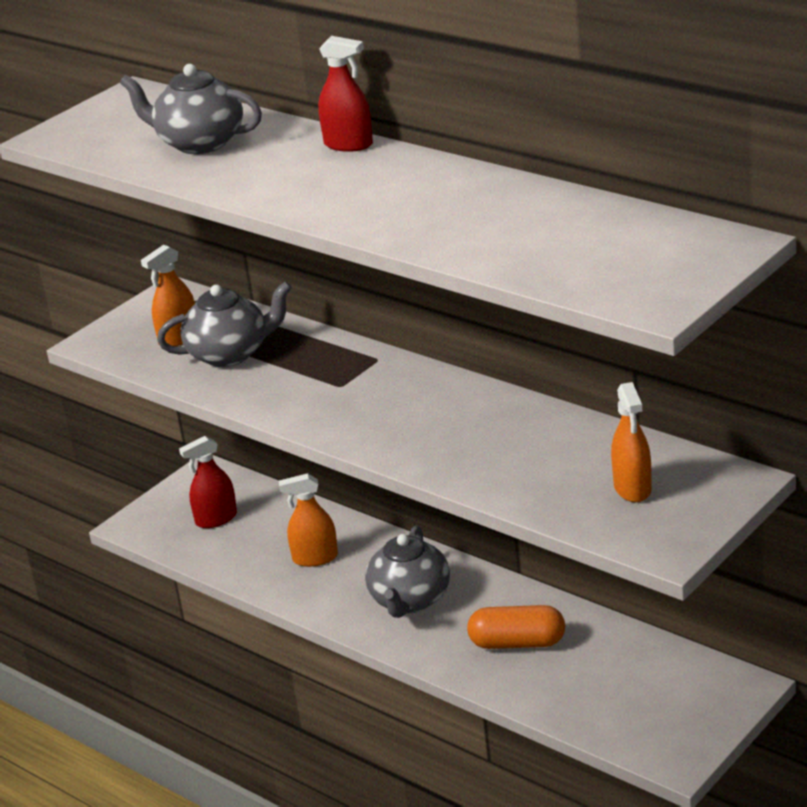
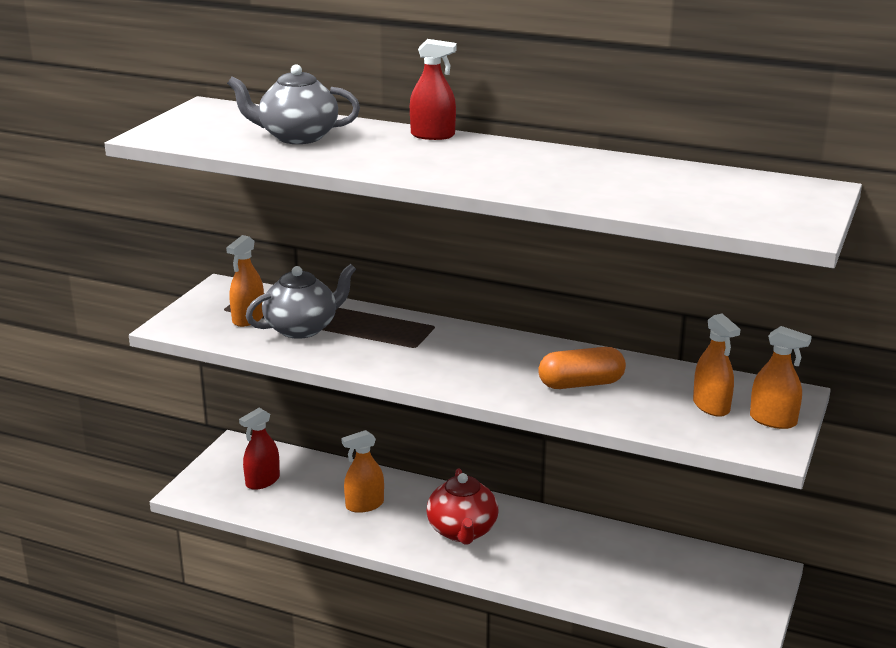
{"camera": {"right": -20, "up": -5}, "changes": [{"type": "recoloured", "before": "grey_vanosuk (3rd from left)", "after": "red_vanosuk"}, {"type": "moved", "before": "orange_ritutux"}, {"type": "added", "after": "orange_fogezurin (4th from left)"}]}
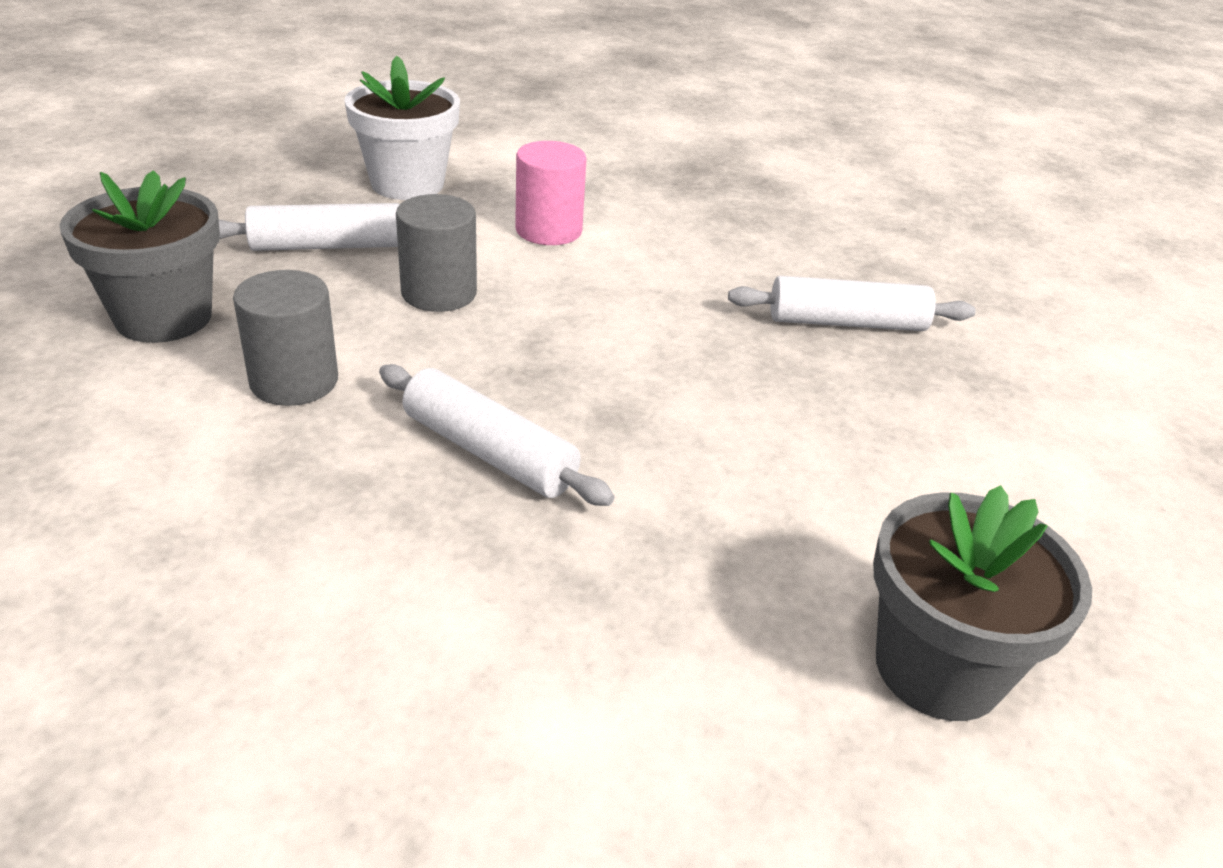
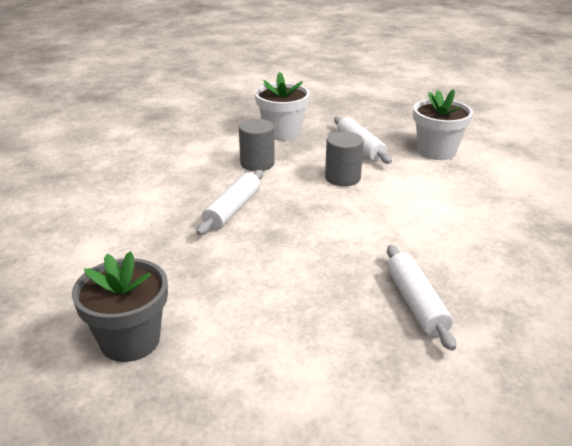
{"camera": {"right": 80, "up": -5}, "changes": [{"type": "recoloured", "before": "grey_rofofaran (1st from left)", "after": "white_rofofaran (1st from left)"}, {"type": "removed", "before": "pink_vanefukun"}]}
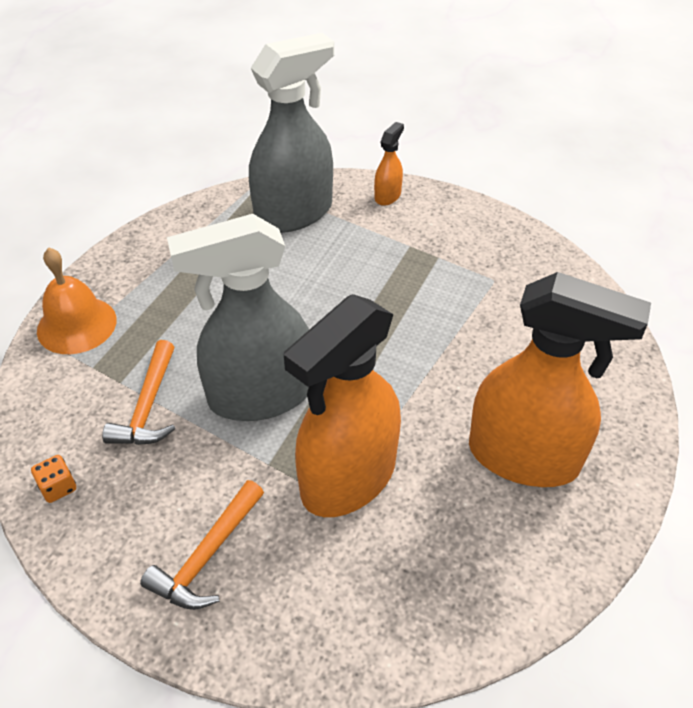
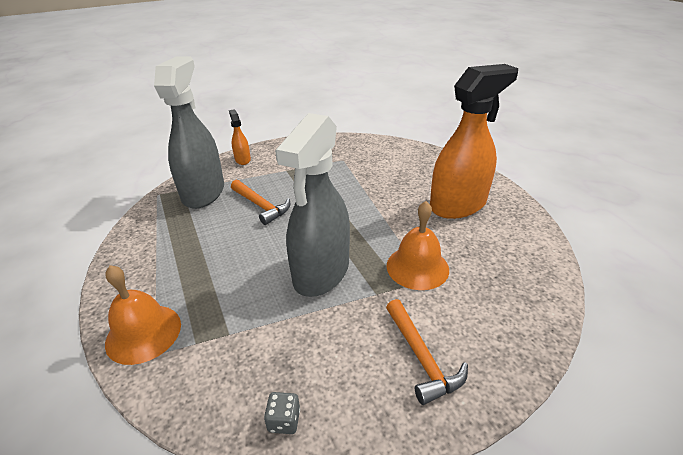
{"camera": {"right": -50, "up": -10}, "changes": [{"type": "moved", "before": "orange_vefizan (1st from left)"}, {"type": "recoloured", "before": "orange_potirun", "after": "grey_potirun"}, {"type": "replaced", "before": "orange_fogezurin (1st from left)", "after": "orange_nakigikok (2nd from left)"}]}
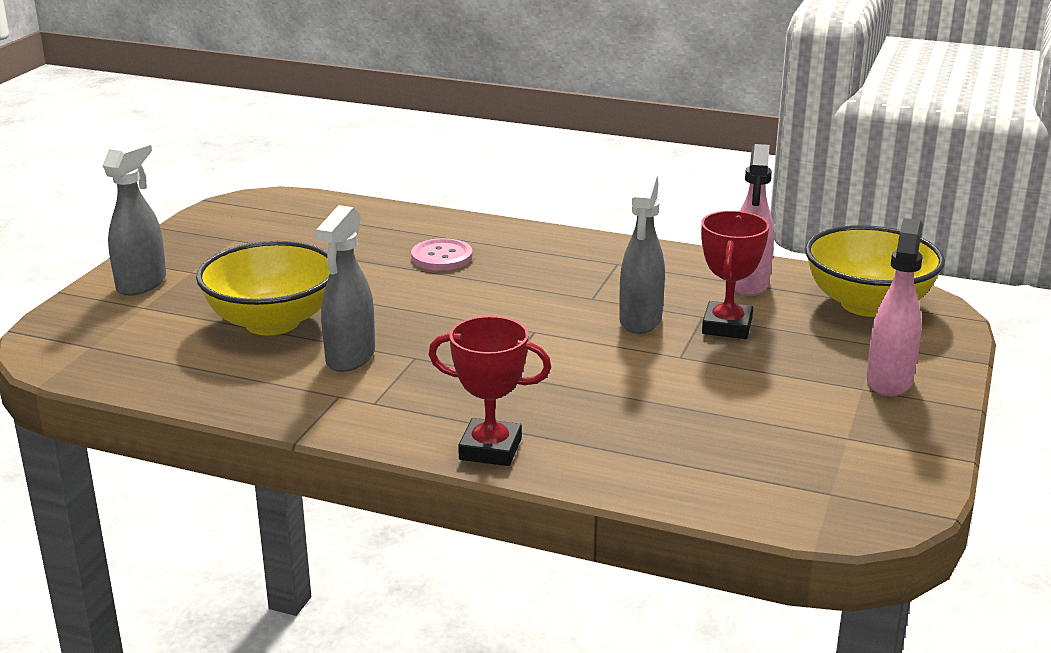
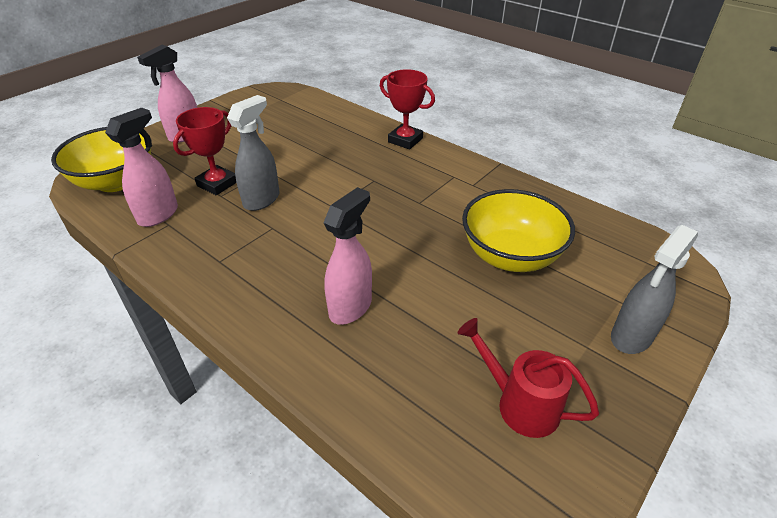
{"camera": {"right": -160, "up": 15}, "changes": [{"type": "replaced", "before": "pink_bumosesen", "after": "pink_fogezurin (3rd from left)"}, {"type": "added", "after": "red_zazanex"}, {"type": "removed", "before": "grey_fogezurin (2nd from left)"}]}
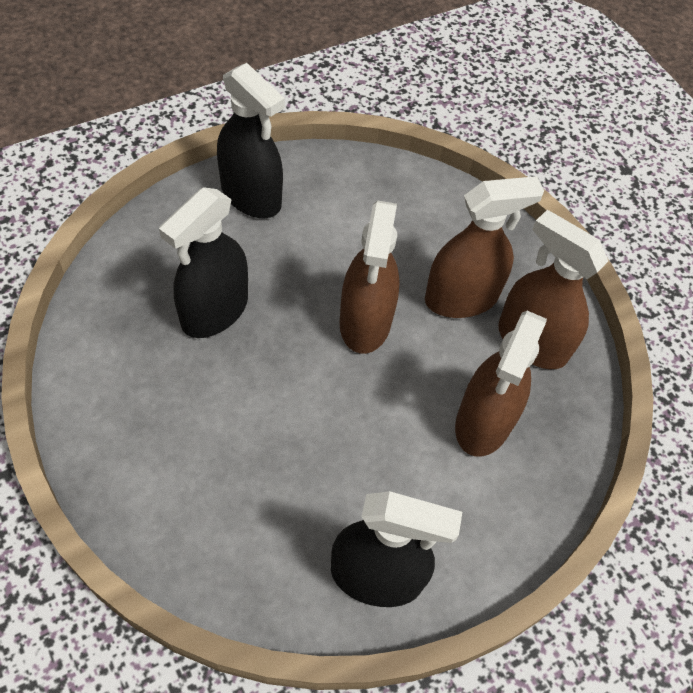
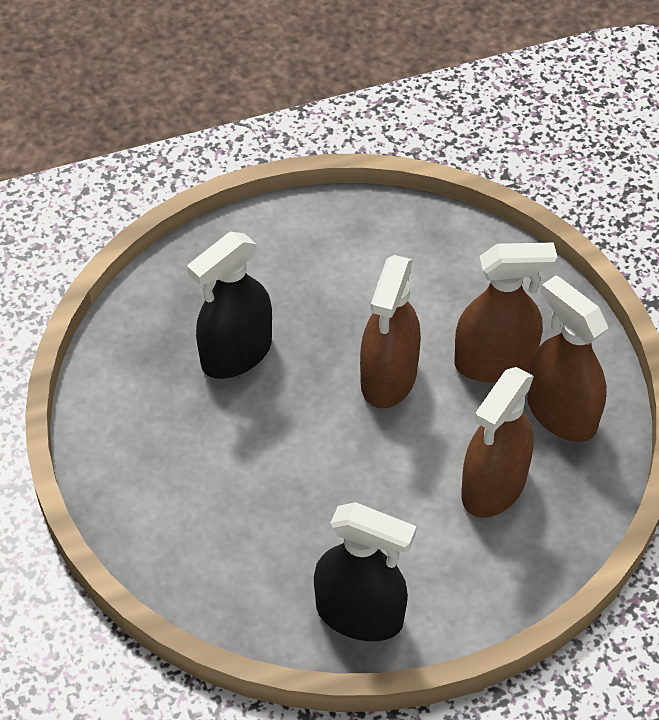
{"camera": {"right": 15, "up": -5}, "changes": [{"type": "removed", "before": "black_fogezurin (2nd from left)"}]}
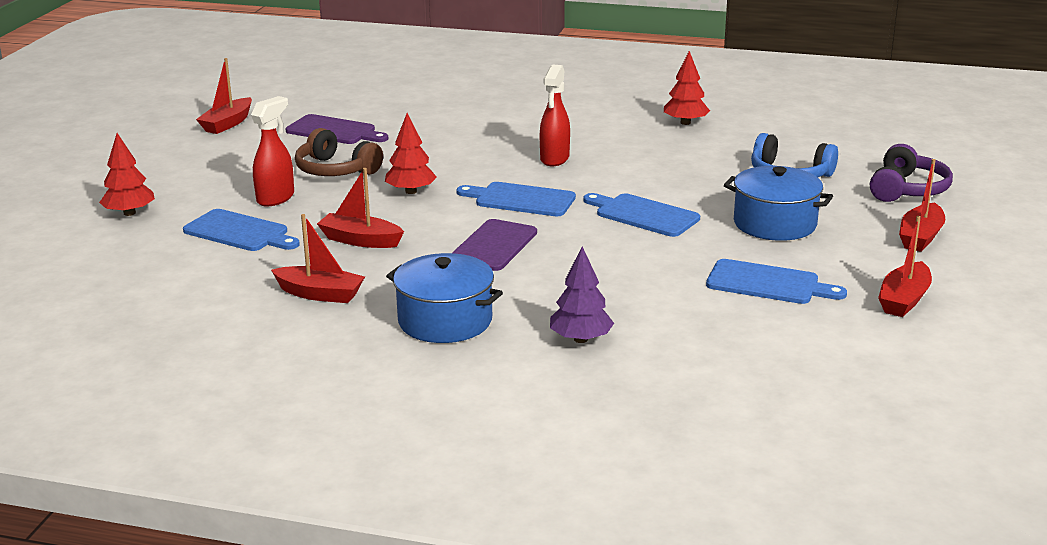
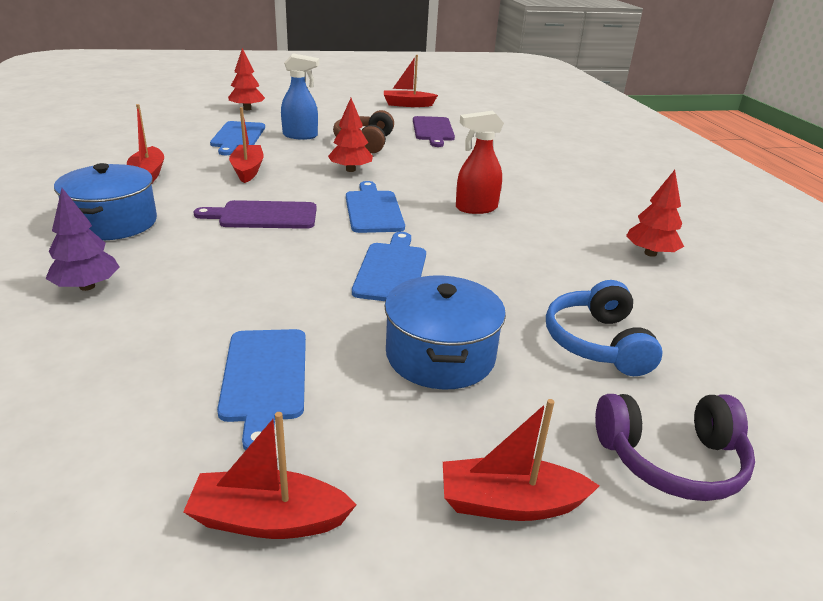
{"camera": {"right": 60, "up": 5}, "changes": [{"type": "recoloured", "before": "red_fogezurin (1st from left)", "after": "blue_fogezurin"}]}
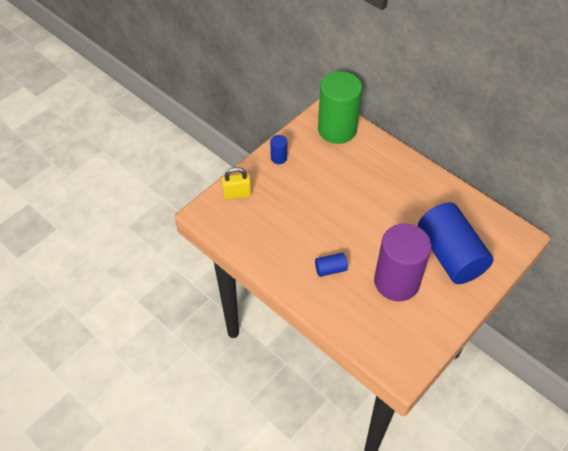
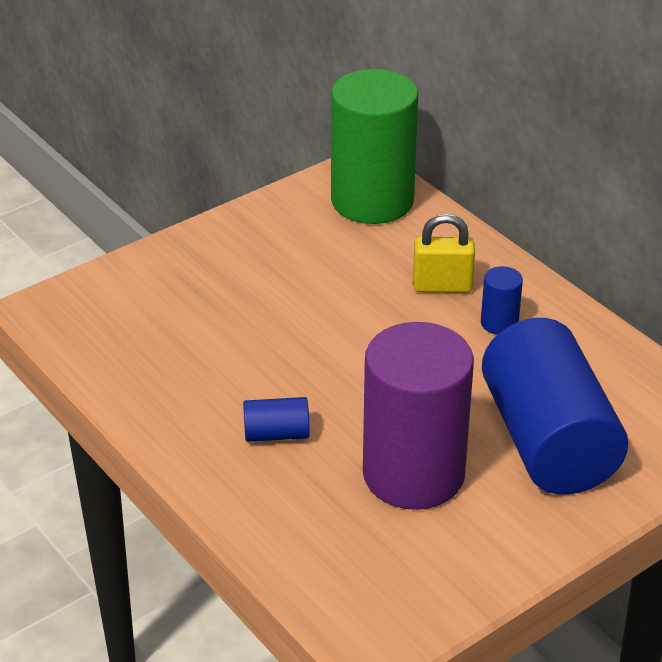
{"camera": {"right": 10, "up": -15}, "changes": [{"type": "moved", "before": "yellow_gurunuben"}, {"type": "moved", "before": "blue_vanefukun (1st from left in the first image)", "after": "blue_vanefukun (2nd from left)"}]}
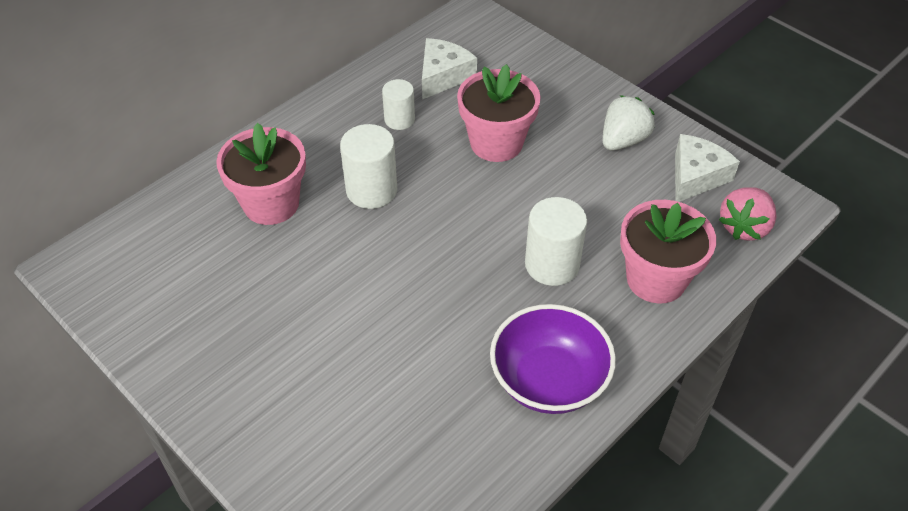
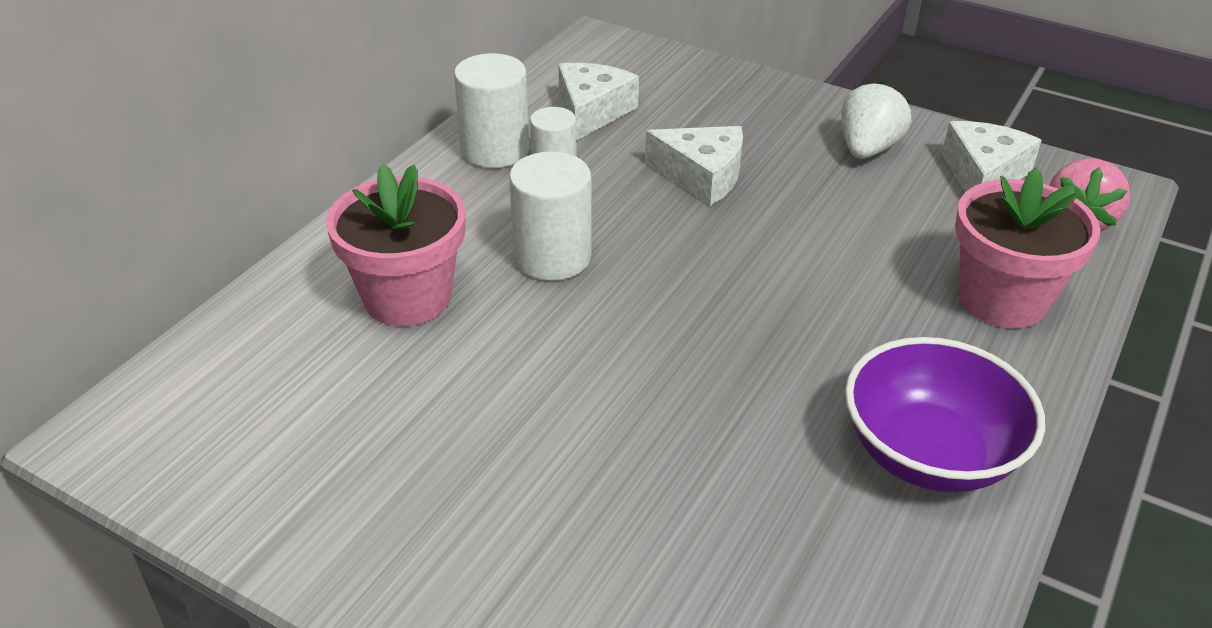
{"camera": {"right": -15, "up": -10}, "changes": [{"type": "moved", "before": "white_vanefukun (3rd from left in the first image)", "after": "white_vanefukun (1st from left)"}, {"type": "replaced", "before": "pink_rofofaran (2nd from left)", "after": "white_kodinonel (2nd from left)"}]}
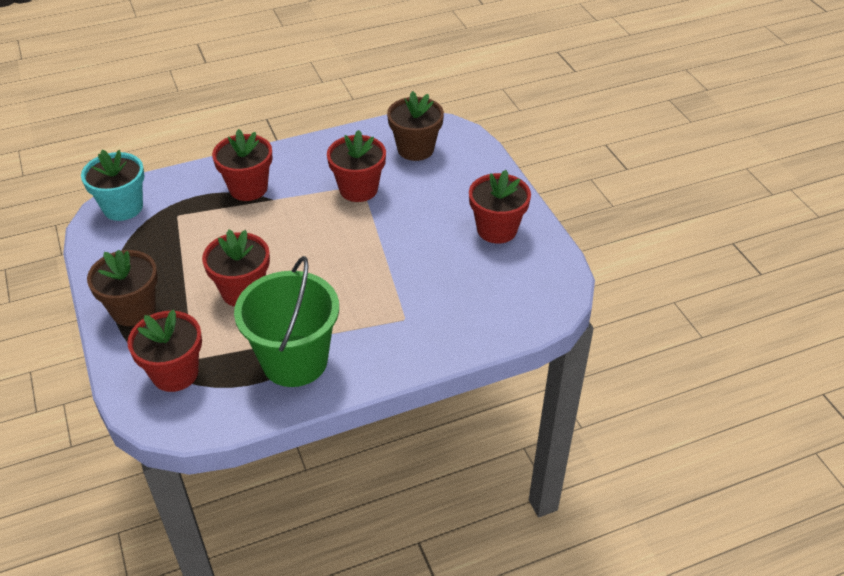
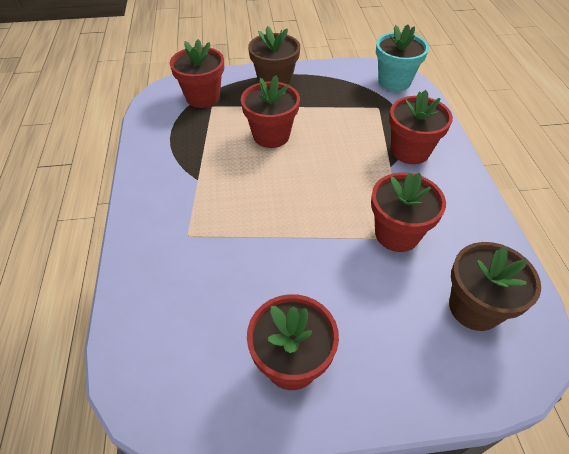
{"camera": {"right": 105, "up": 5}, "changes": [{"type": "removed", "before": "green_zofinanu"}]}
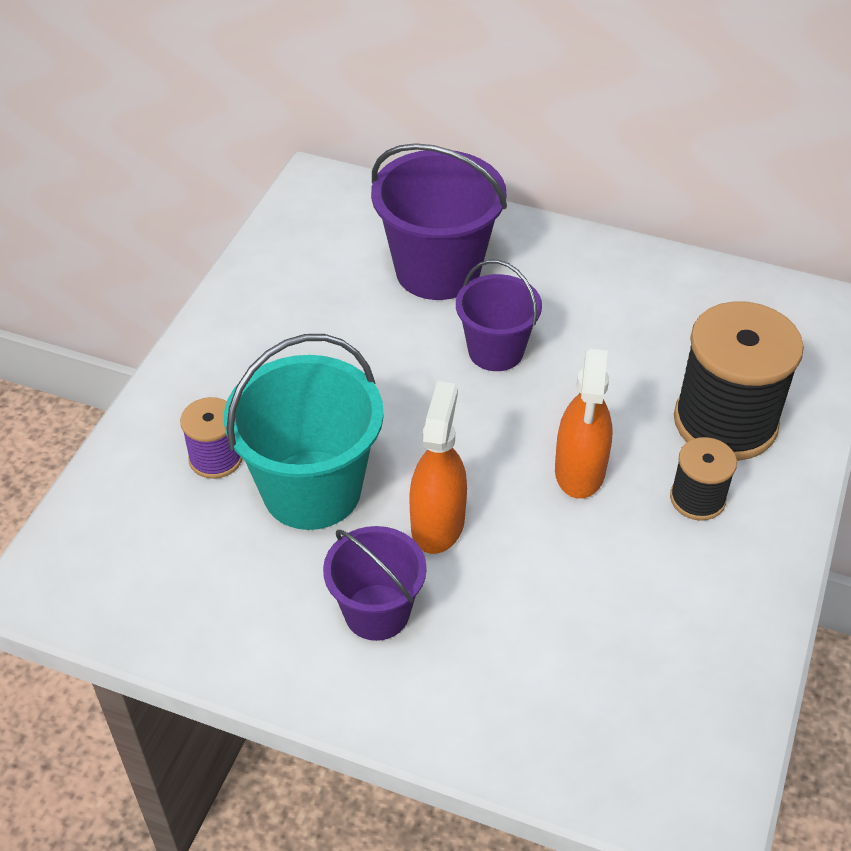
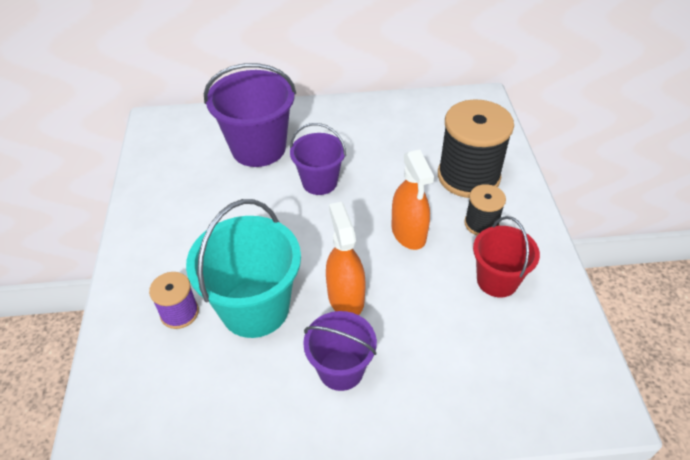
{"camera": {"right": -25, "up": 0}, "changes": [{"type": "added", "after": "red_zofinanu"}]}
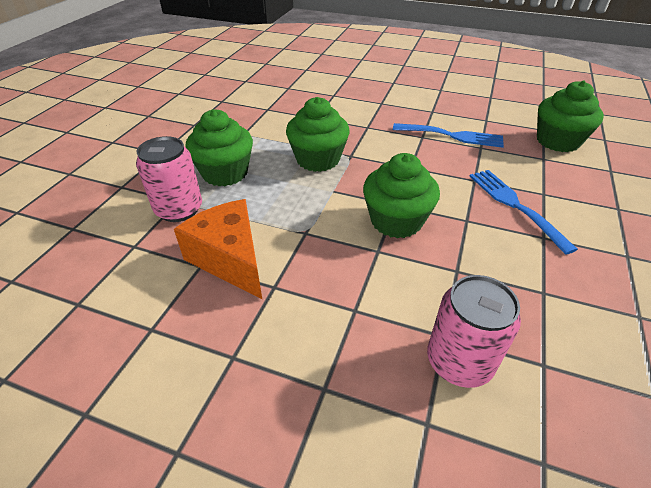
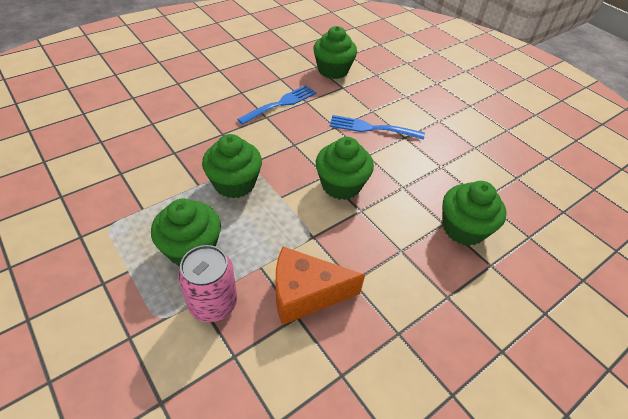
{"camera": {"right": -60, "up": 5}, "changes": [{"type": "replaced", "before": "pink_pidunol (2nd from left)", "after": "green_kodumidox (5th from left)"}]}
